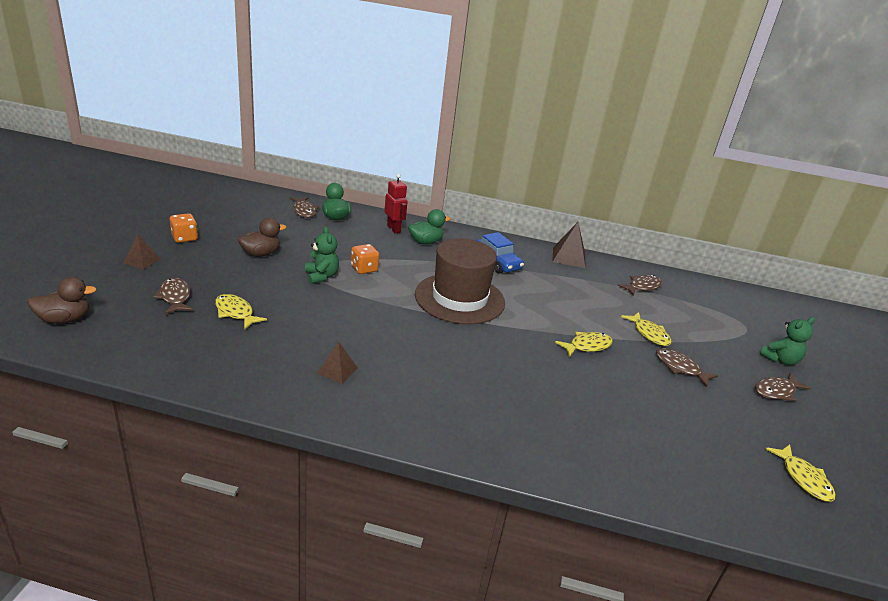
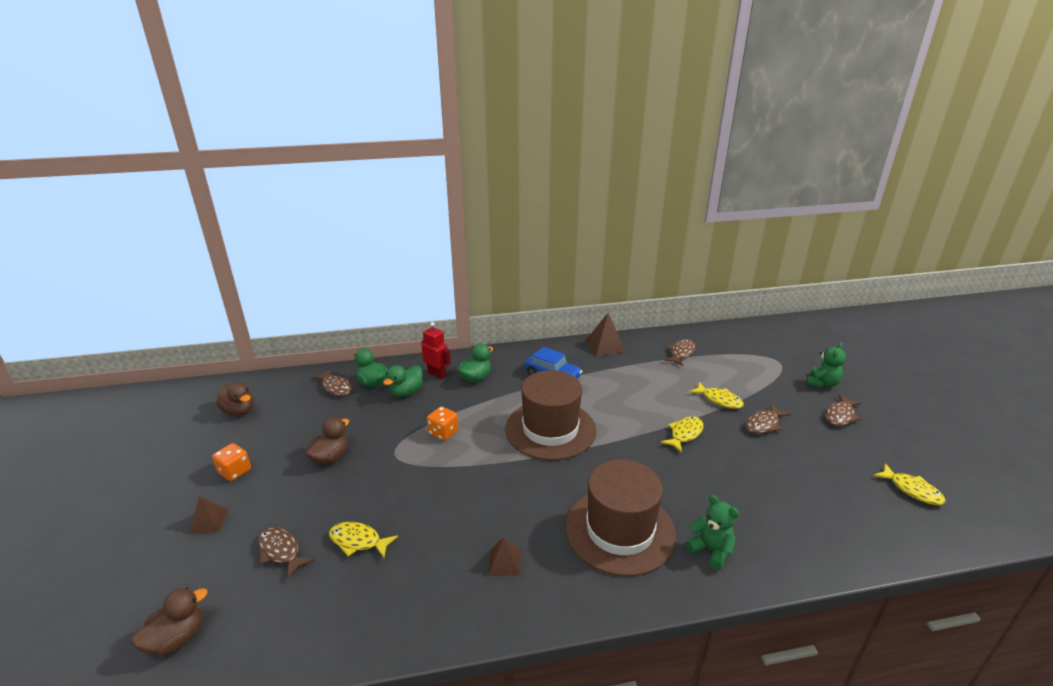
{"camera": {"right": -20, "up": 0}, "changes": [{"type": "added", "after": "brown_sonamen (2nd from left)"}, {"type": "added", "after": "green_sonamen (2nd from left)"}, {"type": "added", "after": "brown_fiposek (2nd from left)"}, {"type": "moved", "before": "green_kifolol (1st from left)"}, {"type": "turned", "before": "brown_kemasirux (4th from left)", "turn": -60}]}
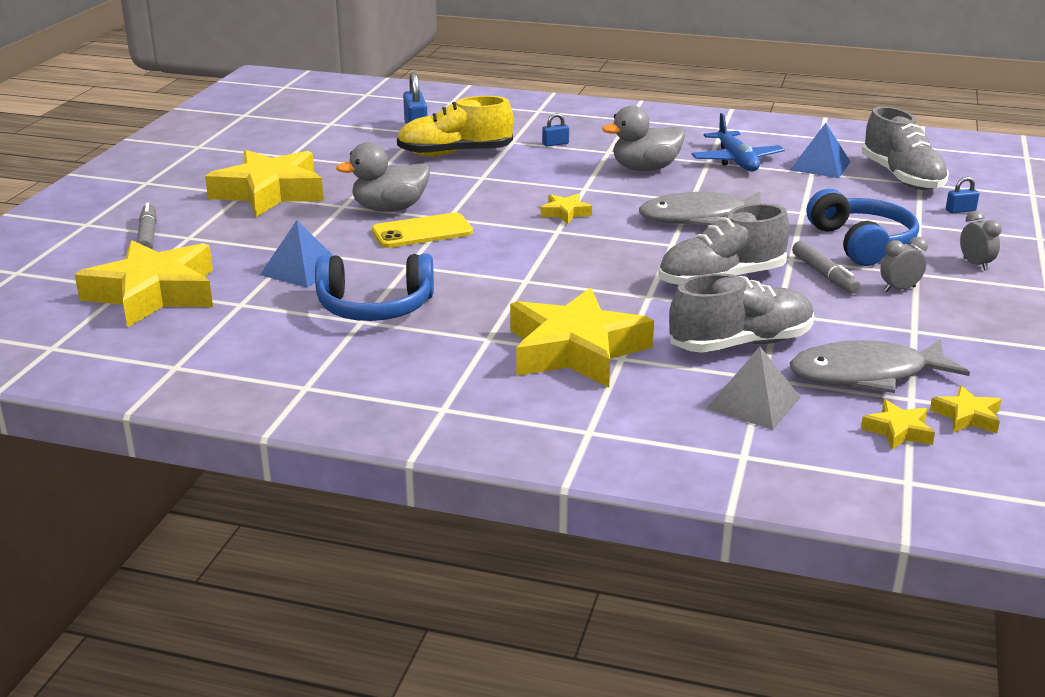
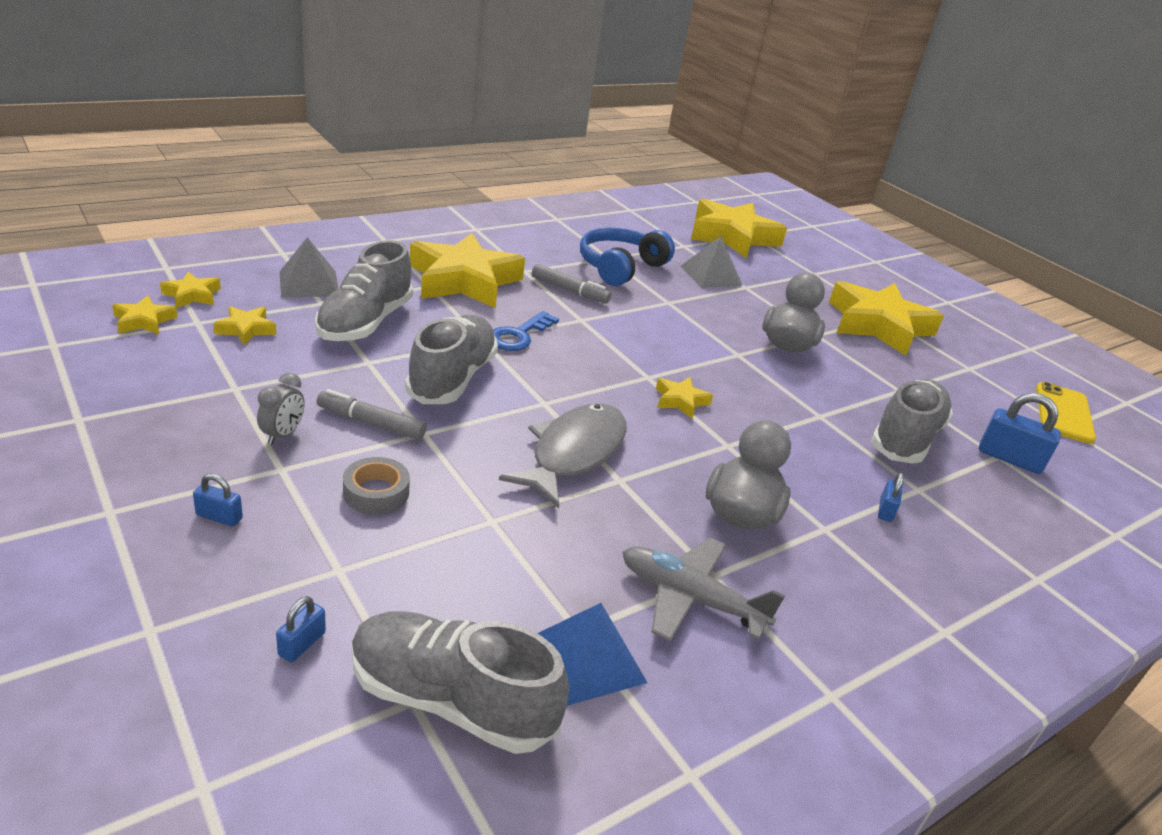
{"camera": {"right": 125, "up": 5}, "changes": [{"type": "replaced", "before": "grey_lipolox (2nd from left)", "after": "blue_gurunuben (1st from left)"}, {"type": "replaced", "before": "grey_kemasirux (2nd from left)", "after": "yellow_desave (3rd from left)"}, {"type": "replaced", "before": "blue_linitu (2nd from left)", "after": "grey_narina"}, {"type": "added", "after": "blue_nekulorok"}, {"type": "moved", "before": "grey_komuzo (1st from left in the first image)", "after": "grey_komuzo (2nd from left)"}, {"type": "recoloured", "before": "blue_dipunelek", "after": "grey_dipunelek"}, {"type": "recoloured", "before": "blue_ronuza (1st from left)", "after": "grey_ronuza (2nd from left)"}, {"type": "recoloured", "before": "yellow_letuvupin", "after": "grey_letuvupin (4th from left)"}, {"type": "moved", "before": "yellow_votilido"}]}
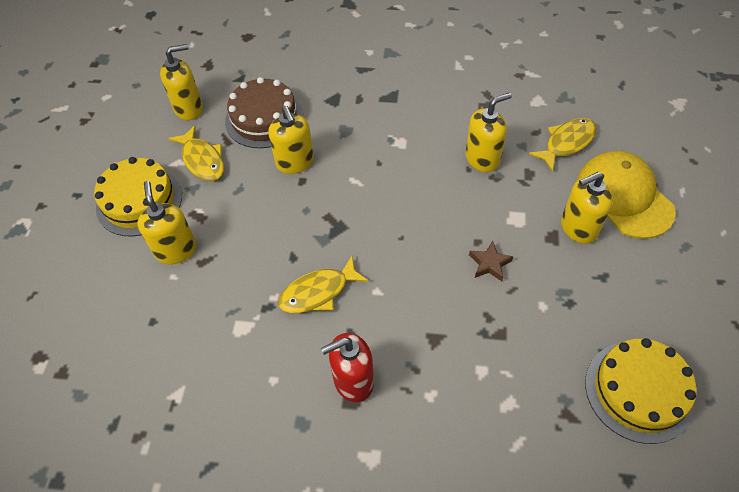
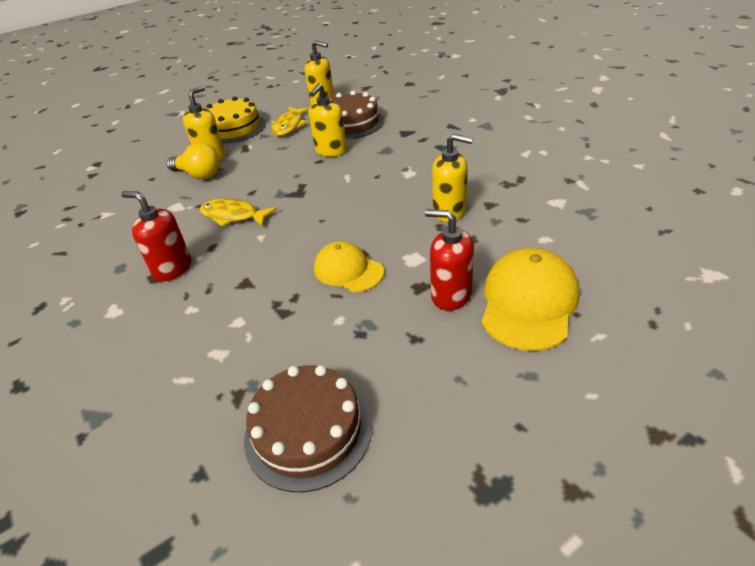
{"camera": {"right": 50, "up": -15}, "changes": [{"type": "added", "after": "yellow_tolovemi"}, {"type": "recoloured", "before": "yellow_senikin (2nd from left)", "after": "brown_senikin (1st from left)"}, {"type": "replaced", "before": "brown_desave", "after": "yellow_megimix (1st from left)"}, {"type": "recoloured", "before": "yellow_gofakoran (5th from left)", "after": "red_gofakoran (2nd from left)"}, {"type": "removed", "before": "yellow_kemasirux (3rd from left)"}]}
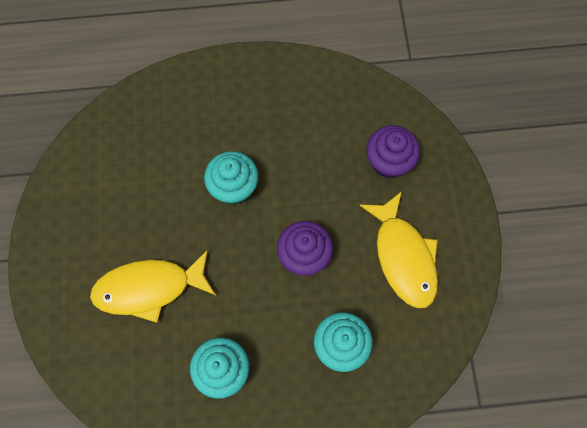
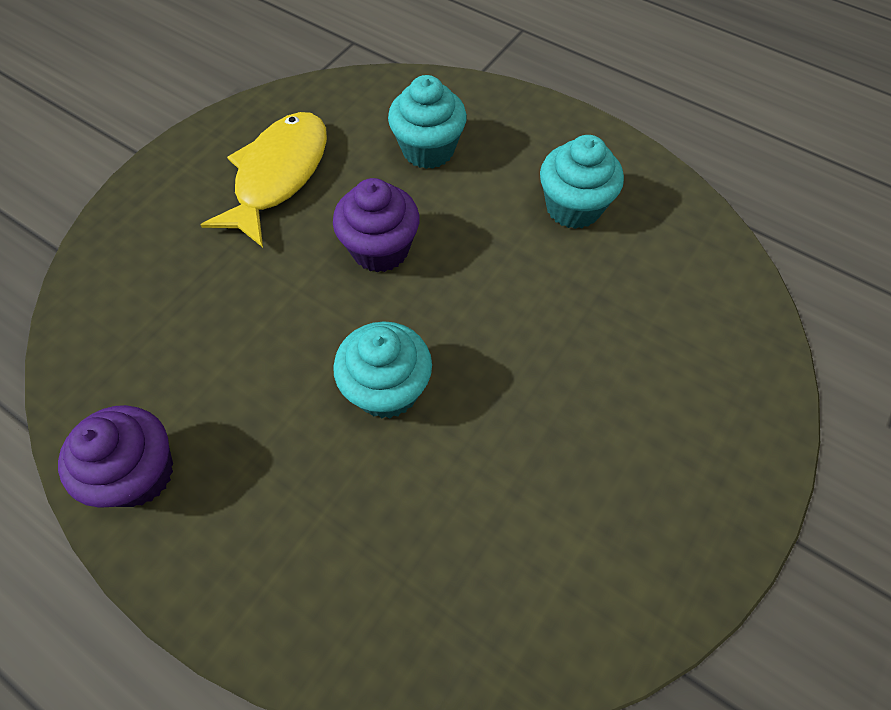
{"camera": {"right": -140, "up": -10}, "changes": [{"type": "moved", "before": "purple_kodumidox (2nd from left in the first image)", "after": "purple_kodumidox (1st from left)"}, {"type": "removed", "before": "yellow_kemasirux (1st from left)"}]}
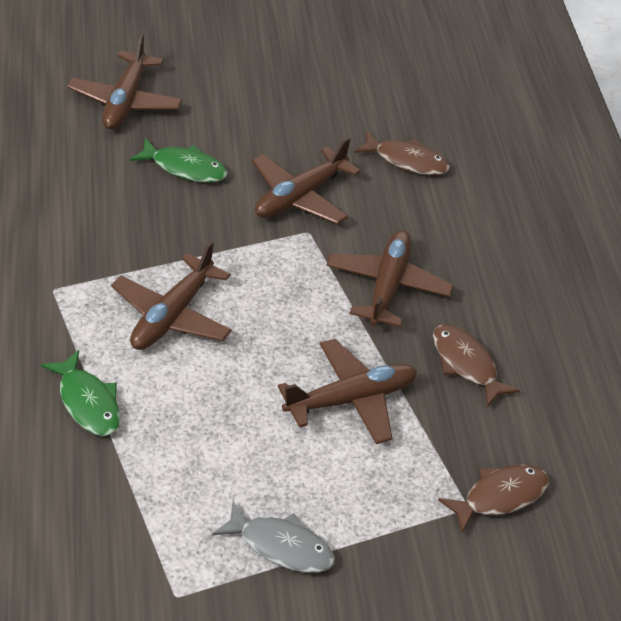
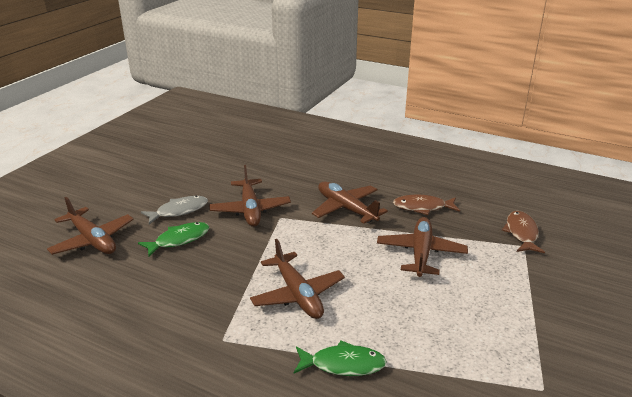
{"camera": {"right": -50, "up": -15}, "changes": [{"type": "moved", "before": "grey_kemasirux"}, {"type": "removed", "before": "brown_kemasirux (1st from left)"}]}
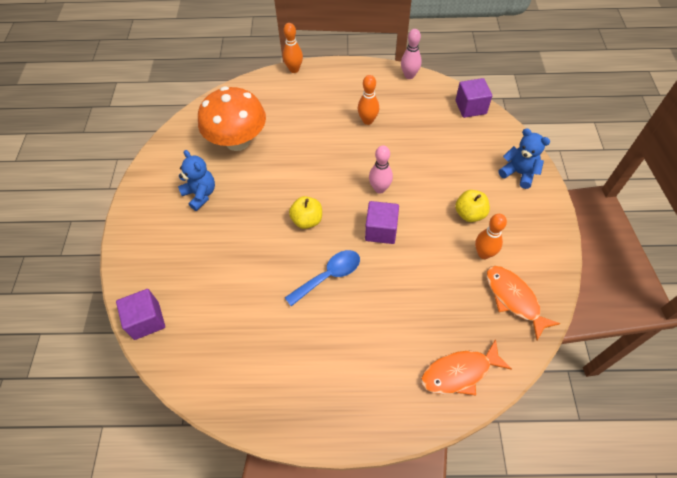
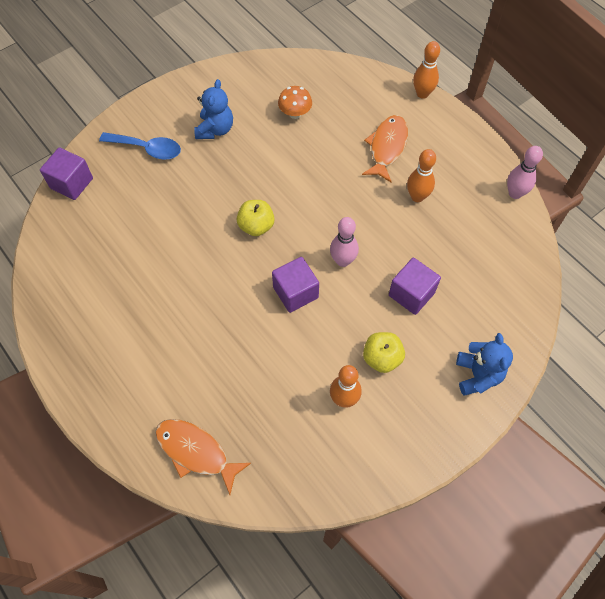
{"camera": {"right": 50, "up": 5}, "changes": [{"type": "moved", "before": "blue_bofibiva"}, {"type": "resized", "before": "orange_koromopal", "scale": 0.46}, {"type": "moved", "before": "orange_kemasirux (2nd from left)"}, {"type": "moved", "before": "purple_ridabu (3rd from left)"}]}
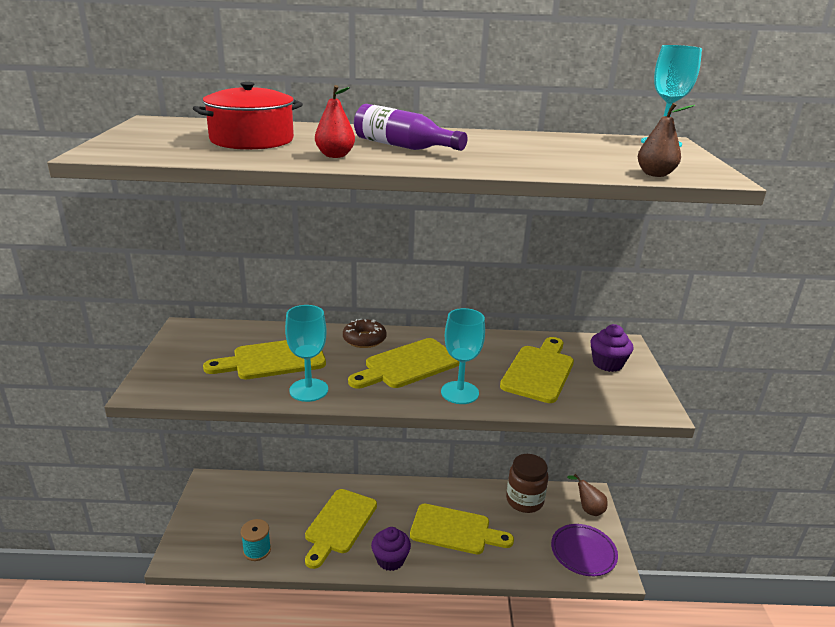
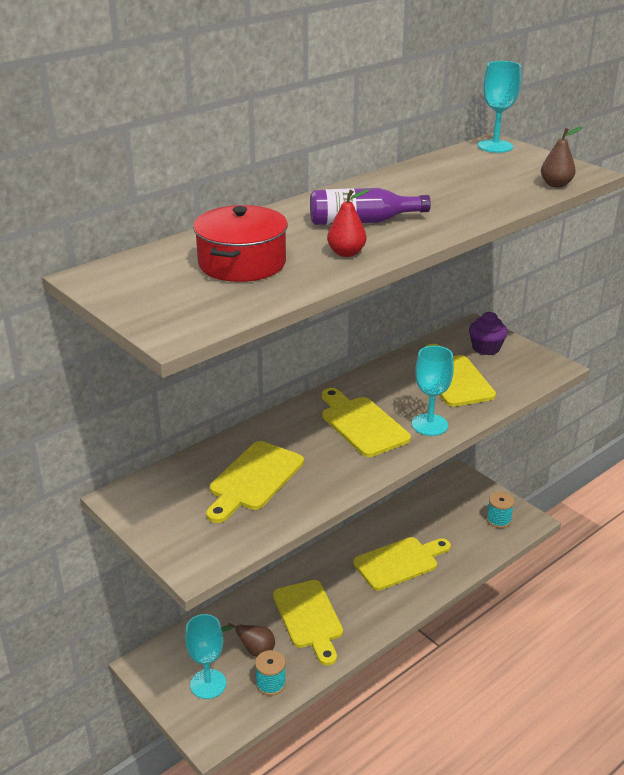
{"camera": {"right": -40, "up": 5}, "changes": [{"type": "moved", "before": "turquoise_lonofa (1st from left)"}, {"type": "moved", "before": "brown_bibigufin (1st from left)"}, {"type": "turned", "before": "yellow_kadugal (3rd from left)", "turn": 135}, {"type": "replaced", "before": "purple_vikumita", "after": "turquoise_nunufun (2nd from left)"}, {"type": "removed", "before": "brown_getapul"}, {"type": "removed", "before": "purple_kodumidox (1st from left)"}, {"type": "removed", "before": "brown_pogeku"}]}
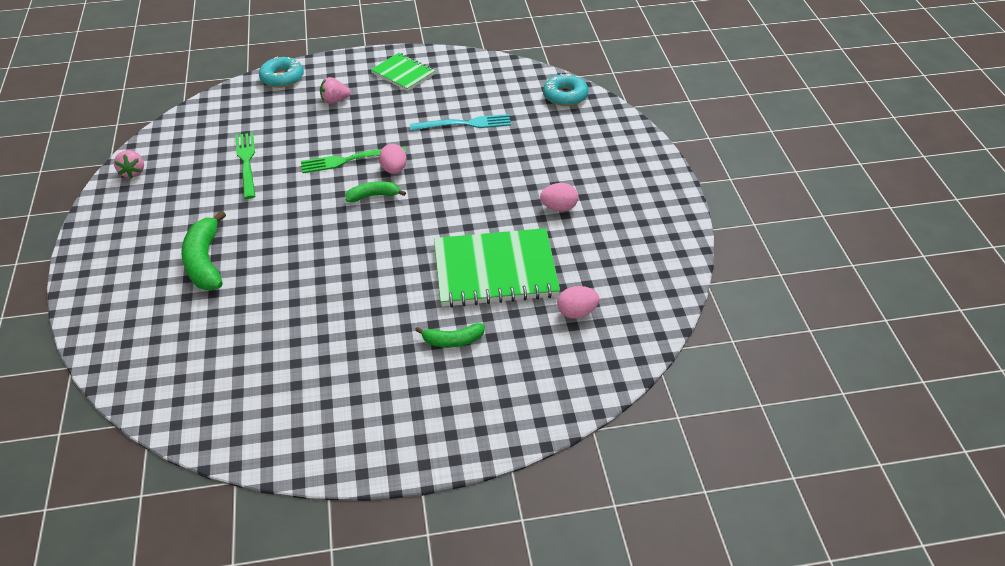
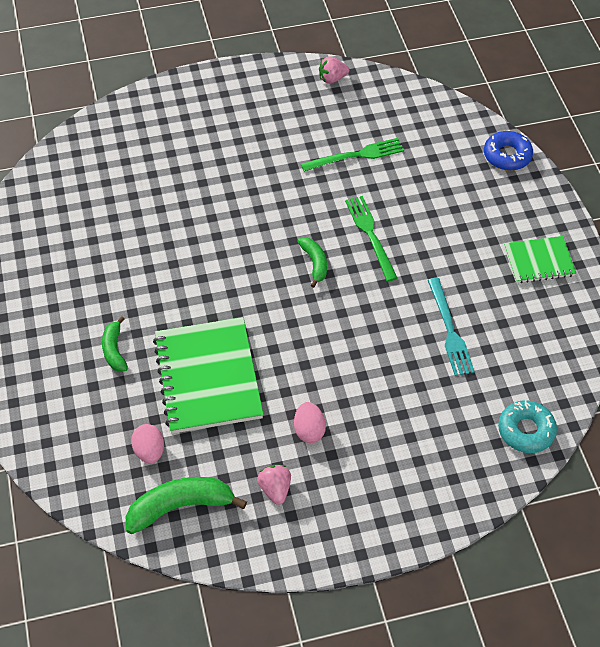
{"camera": {"right": 85, "up": 10}, "changes": [{"type": "moved", "before": "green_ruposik (1st from left in the first image)", "after": "green_ruposik (2nd from left)"}, {"type": "moved", "before": "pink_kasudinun (2nd from left in the first image)", "after": "pink_kasudinun (1st from left)"}, {"type": "recoloured", "before": "turquoise_getapul (1st from left)", "after": "blue_getapul"}, {"type": "turned", "before": "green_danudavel (1st from left in the first image)", "turn": 45}, {"type": "removed", "before": "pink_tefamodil (1st from left)"}]}
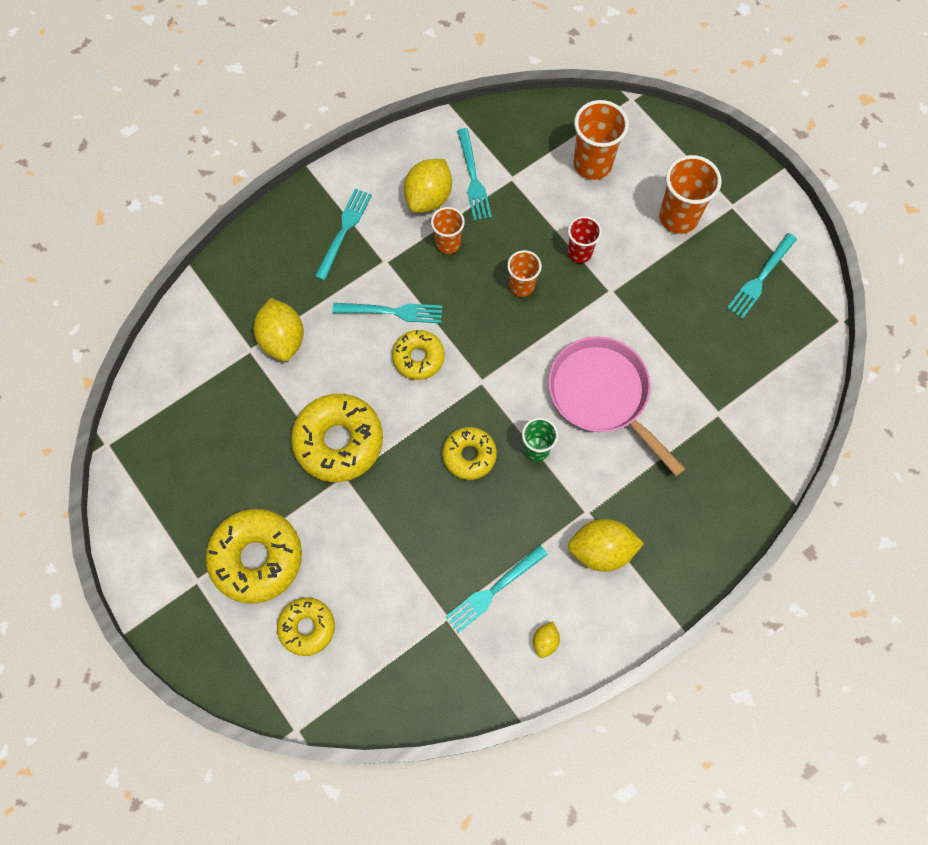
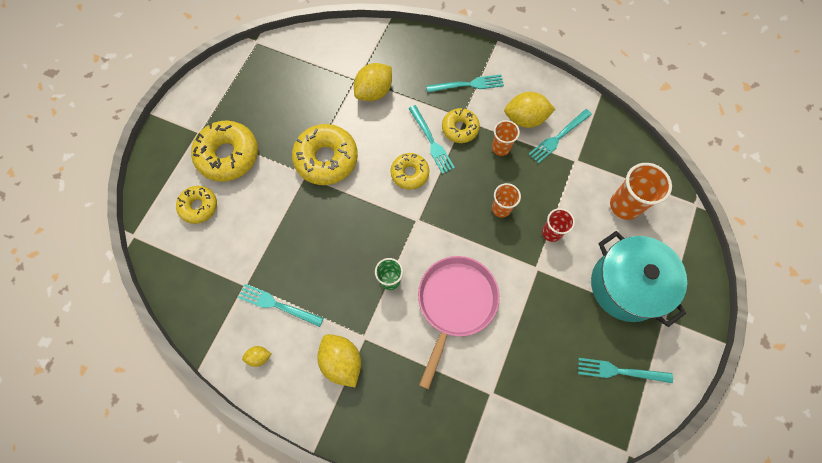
{"camera": {"right": 60, "up": 0}, "changes": [{"type": "moved", "before": "yellow_getapul (5th from left)"}, {"type": "replaced", "before": "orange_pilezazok (4th from left)", "after": "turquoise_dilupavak"}]}
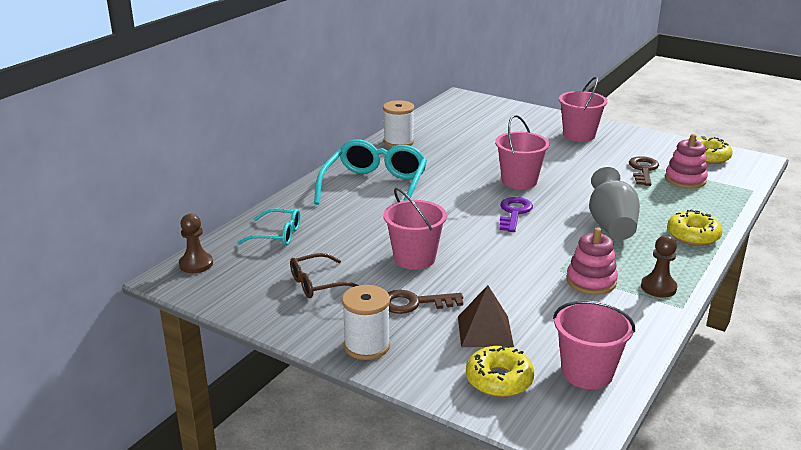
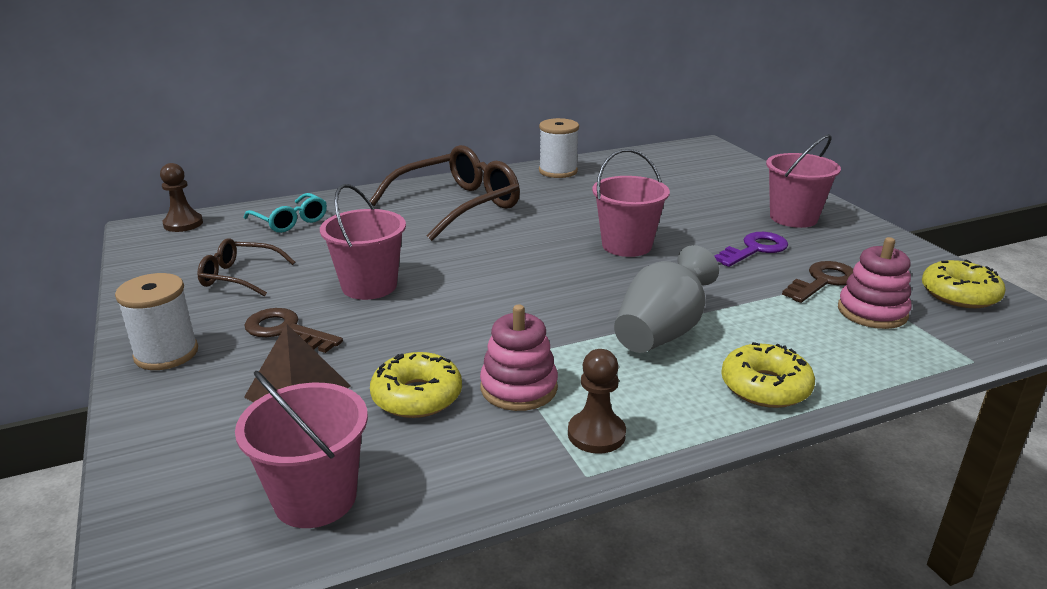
{"camera": {"right": 35, "up": 0}, "changes": [{"type": "recoloured", "before": "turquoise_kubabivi (2nd from left)", "after": "brown_kubabivi (2nd from left)"}, {"type": "moved", "before": "yellow_getapul (1st from left)"}, {"type": "moved", "before": "purple_nekulorok"}]}
